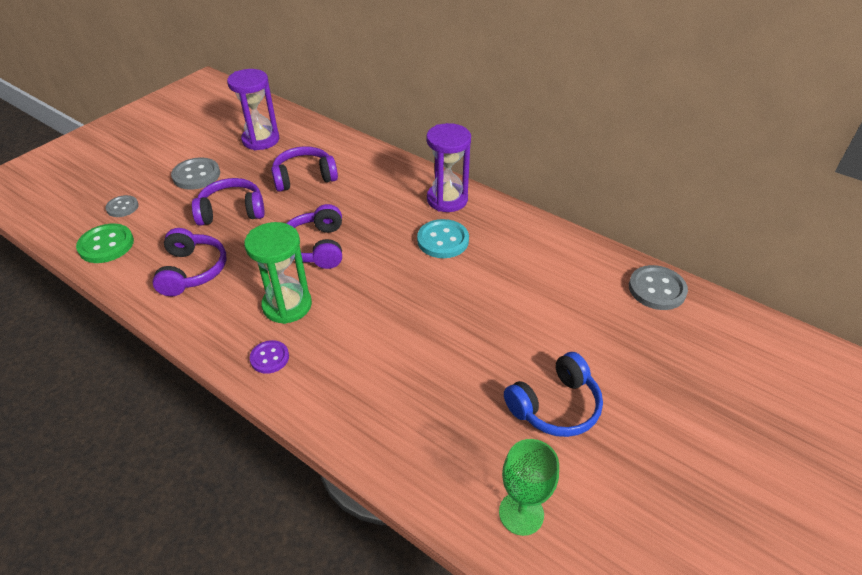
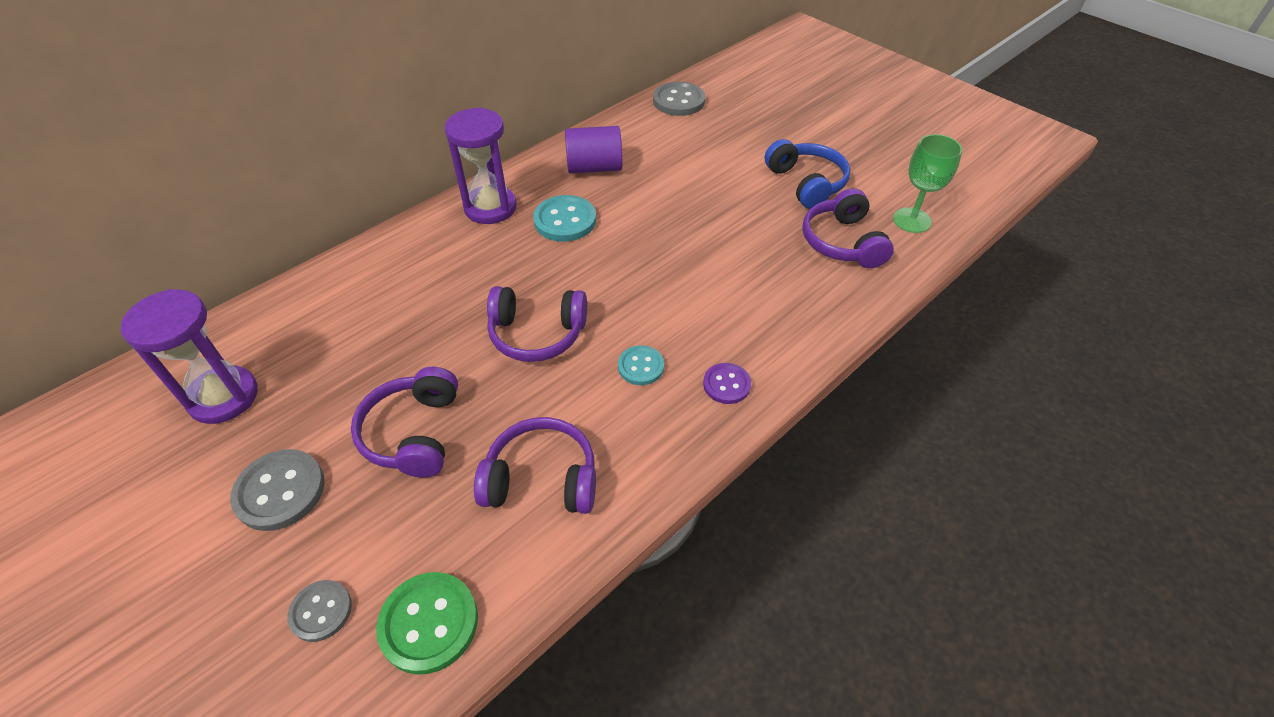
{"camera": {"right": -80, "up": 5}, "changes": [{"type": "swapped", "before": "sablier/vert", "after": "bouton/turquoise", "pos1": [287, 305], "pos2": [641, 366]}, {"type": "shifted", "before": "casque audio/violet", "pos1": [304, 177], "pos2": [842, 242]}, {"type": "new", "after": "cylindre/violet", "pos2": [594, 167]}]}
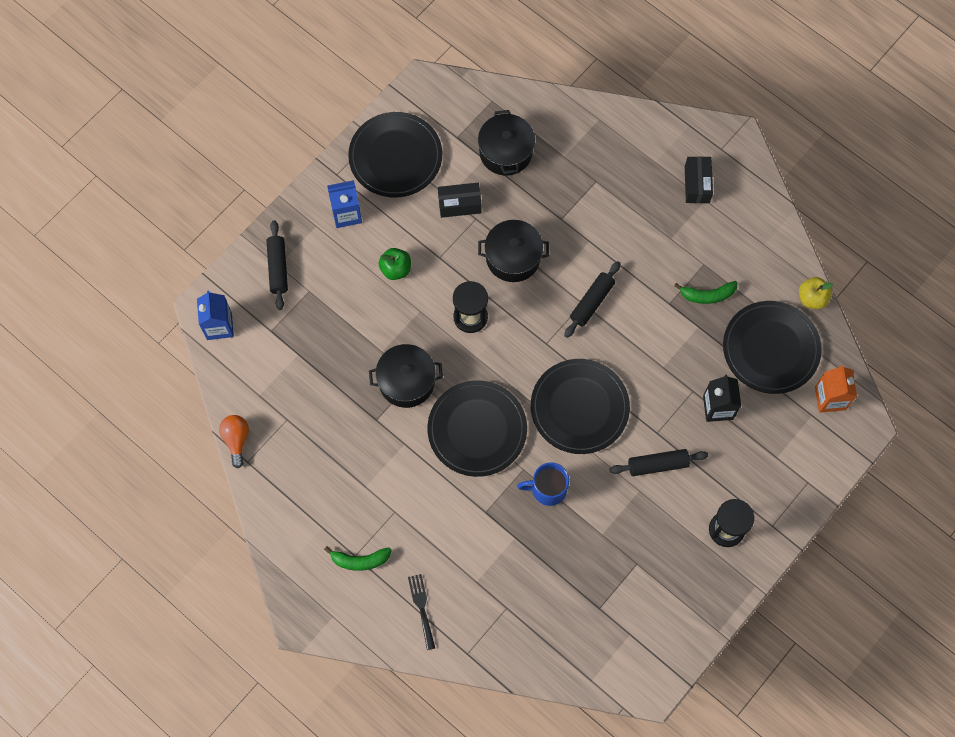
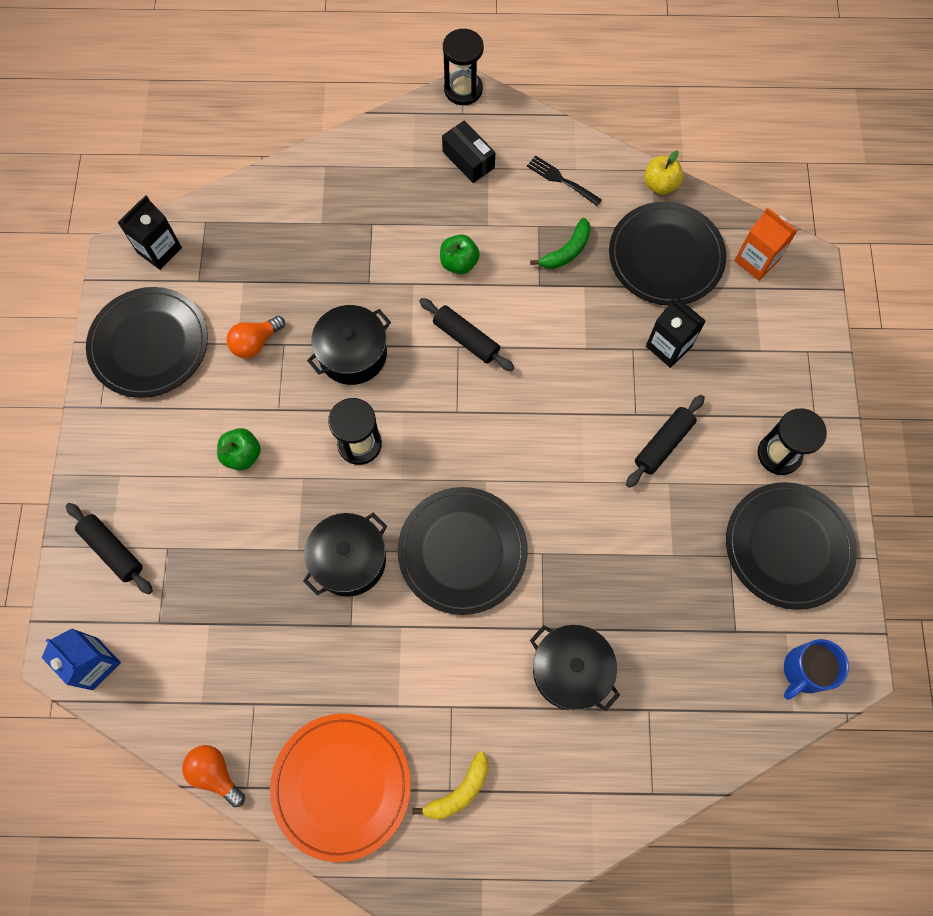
{"camera": {"right": -40, "up": 0}, "changes": [{"type": "repainted", "before": "banane/vert", "after": "banane/jaune", "pos1": [360, 560], "pos2": [459, 791]}, {"type": "gone", "before": "brique de lait/bleu", "pos1": [346, 214]}, {"type": "shifted", "before": "fourchette/noir", "pos1": [422, 608], "pos2": [561, 180]}, {"type": "swapped", "before": "boîte/noir", "after": "ampoule/orange", "pos1": [459, 204], "pos2": [255, 343]}, {"type": "shifted", "before": "marmite/noir", "pos1": [505, 152], "pos2": [570, 670]}, {"type": "shifted", "before": "tasse/bleu", "pos1": [547, 489], "pos2": [804, 671]}, {"type": "shifted", "before": "assiette/noir", "pos1": [579, 407], "pos2": [788, 546]}, {"type": "rotated", "before": "rouleau à pâtisserie/noir", "pos1": [592, 302], "pos2": [466, 339], "turn": -45}, {"type": "new", "after": "brique de lait/noir", "pos2": [159, 250]}, {"type": "new", "after": "assiette/orange", "pos2": [341, 785]}, {"type": "new", "after": "pomme/vert", "pos2": [459, 263]}, {"type": "new", "after": "sablier/noir", "pos2": [463, 89]}]}
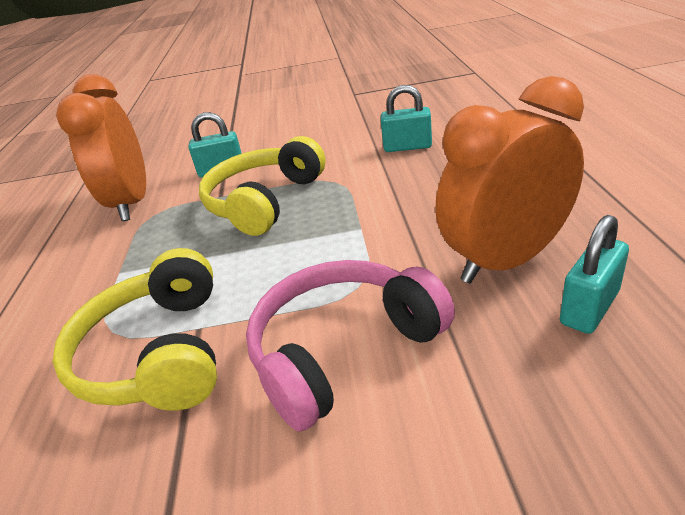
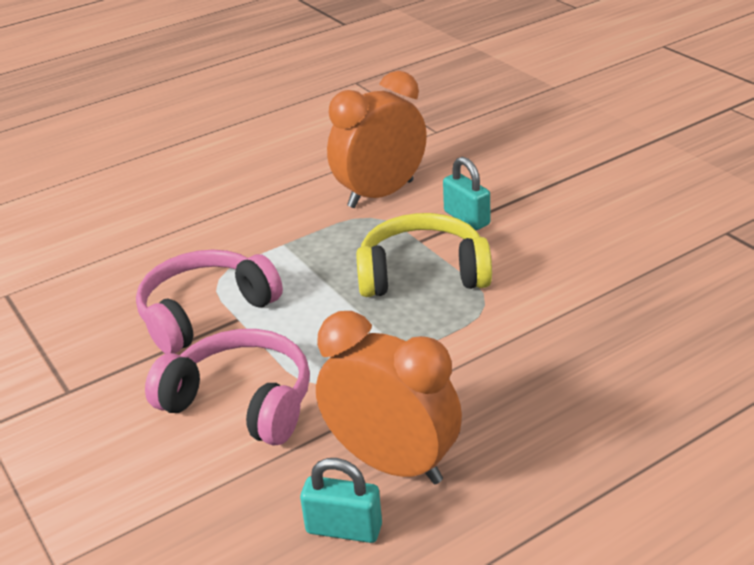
{"camera": {"right": 60, "up": 0}, "changes": [{"type": "repainted", "before": "casque audio/jaune", "after": "casque audio/rose", "pos1": [158, 353], "pos2": [205, 313]}, {"type": "gone", "before": "cadenas/turquoise", "pos1": [407, 147]}]}
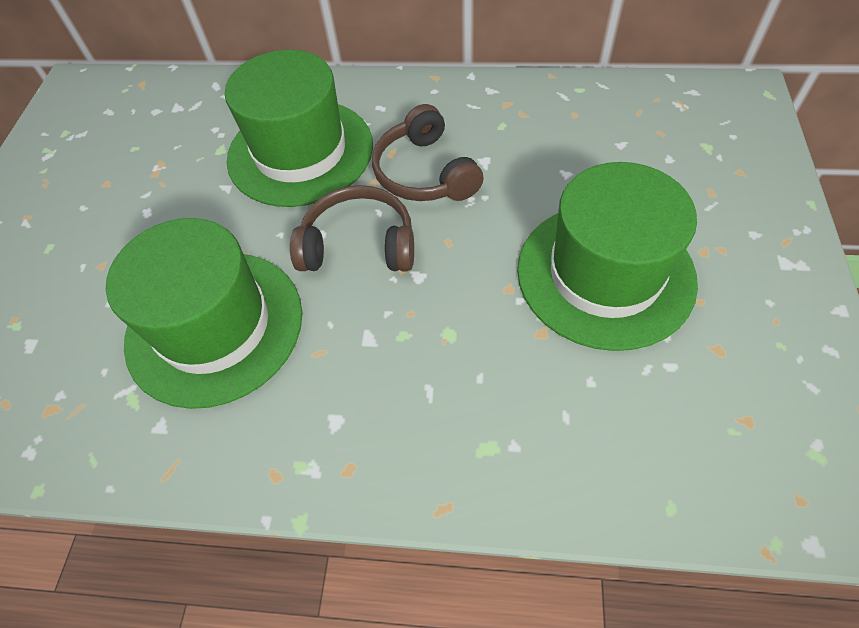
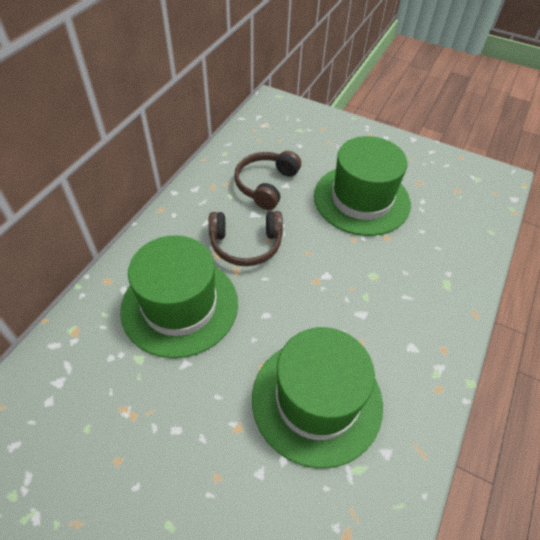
{"camera": {"right": -75, "up": -5}, "changes": [{"type": "shifted", "before": "casque audio/marron", "pos1": [359, 245], "pos2": [266, 185]}]}
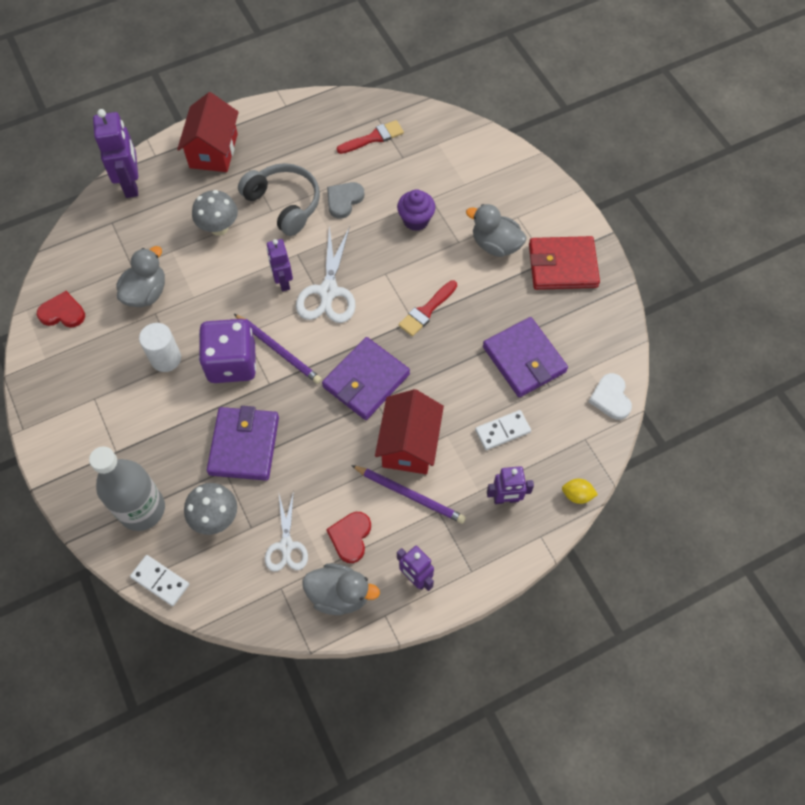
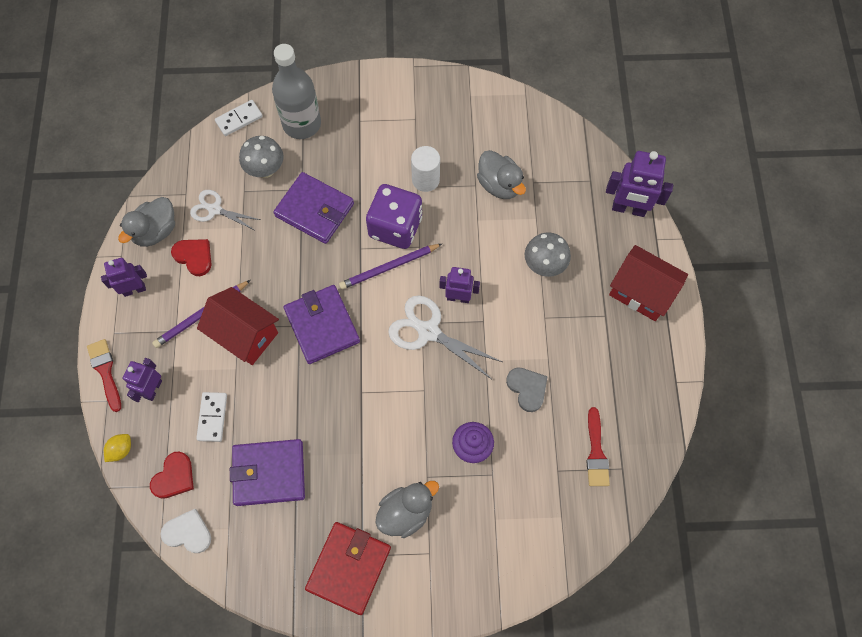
{"camera": {"right": 115, "up": 5}, "changes": [{"type": "shifted", "before": "cœur/rouge", "pos1": [62, 312], "pos2": [174, 477]}, {"type": "gone", "before": "casque audio/gris", "pos1": [284, 203]}, {"type": "shifted", "before": "pinceau/rouge", "pos1": [426, 311], "pos2": [105, 371]}]}
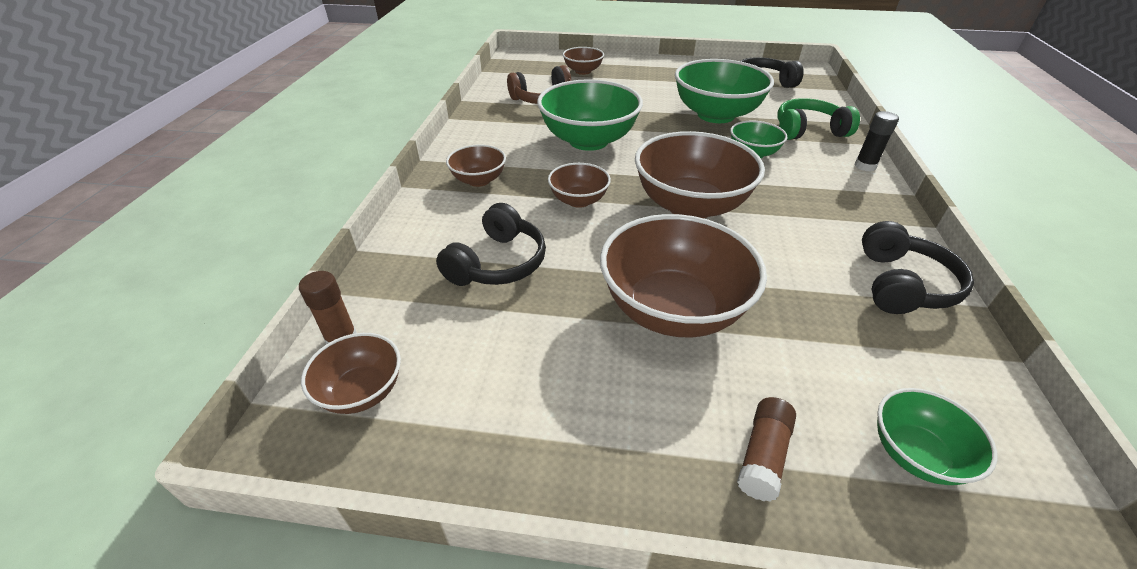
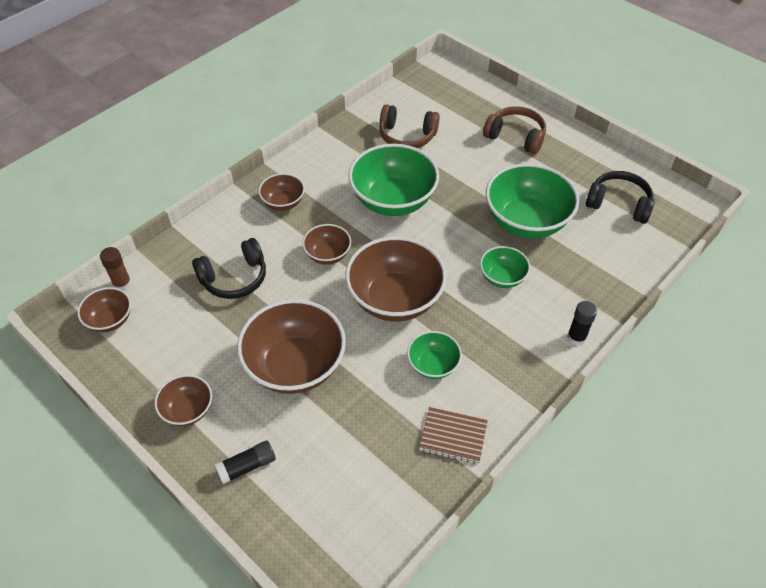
{"camera": {"right": 35, "up": 10}, "changes": [{"type": "shifted", "before": "bol/marron", "pos1": [583, 71], "pos2": [188, 410]}, {"type": "repainted", "before": "bâton de colle/marron", "after": "bâton de colle/noir", "pos1": [763, 455], "pos2": [247, 466]}, {"type": "gone", "before": "casque audio/vert", "pos1": [808, 131]}, {"type": "swapped", "before": "casque audio/noir", "after": "carnet/marron", "pos1": [902, 284], "pos2": [453, 436]}, {"type": "shifted", "before": "bol/vert", "pos1": [915, 454], "pos2": [433, 365]}, {"type": "new", "after": "casque audio/marron", "pos2": [515, 137]}]}
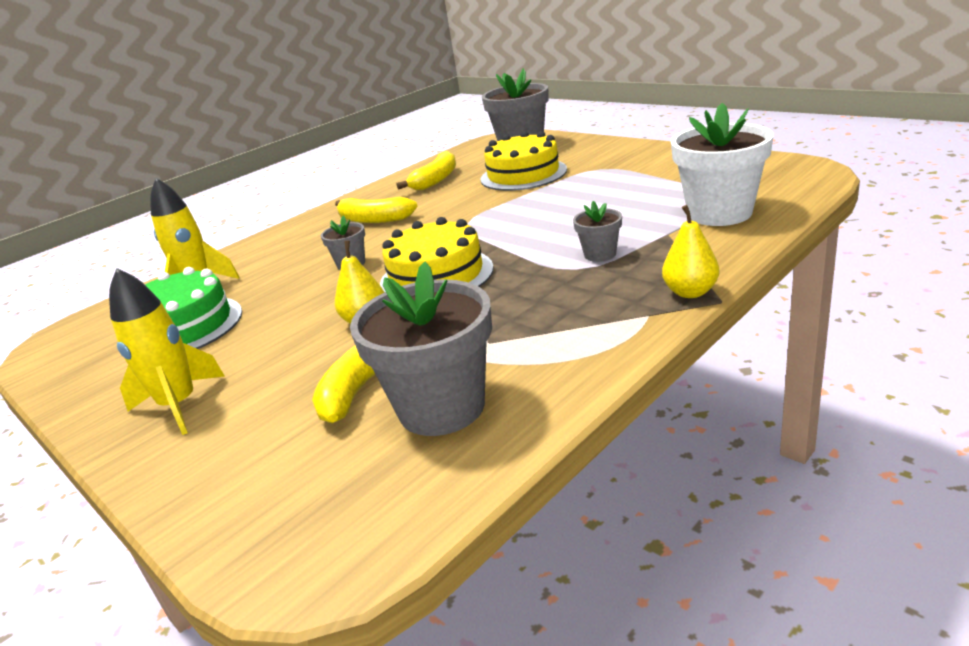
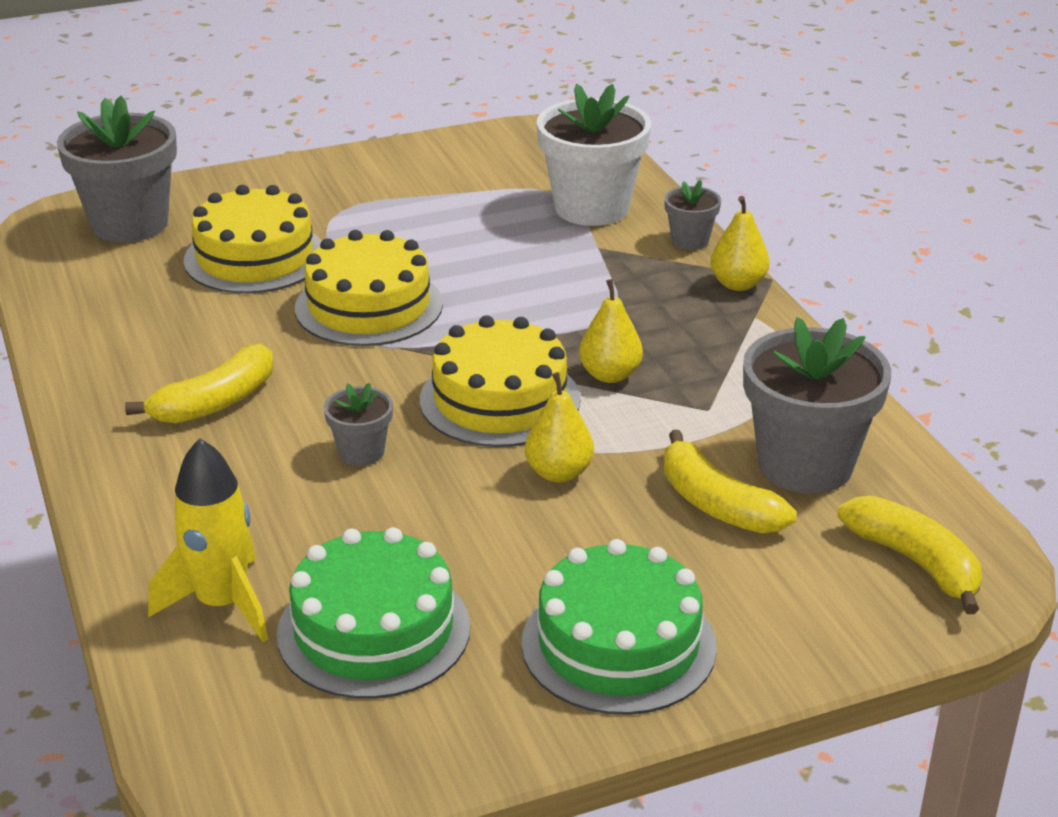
{"camera": {"right": -70, "up": 5}, "changes": [{"type": "swapped", "before": "fusée/jaune", "after": "gâteau/vert", "pos1": [180, 405], "pos2": [618, 644]}, {"type": "shifted", "before": "banane/jaune", "pos1": [435, 180], "pos2": [915, 562]}, {"type": "shifted", "before": "pot de fleurs/gris", "pos1": [600, 254], "pos2": [690, 240]}, {"type": "new", "after": "gâteau/jaune", "pos2": [369, 306]}, {"type": "new", "after": "poire/jaune", "pos2": [610, 375]}]}
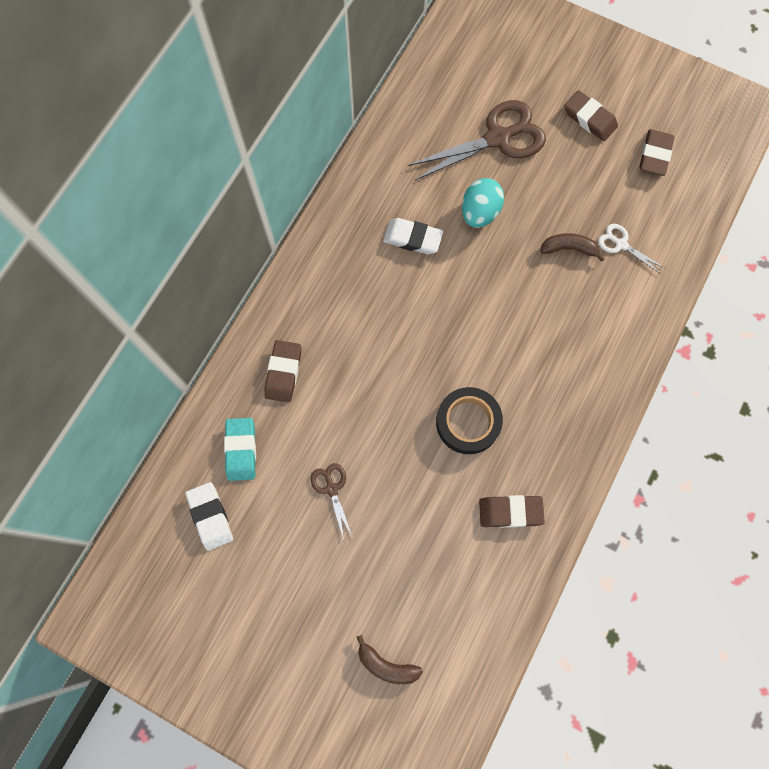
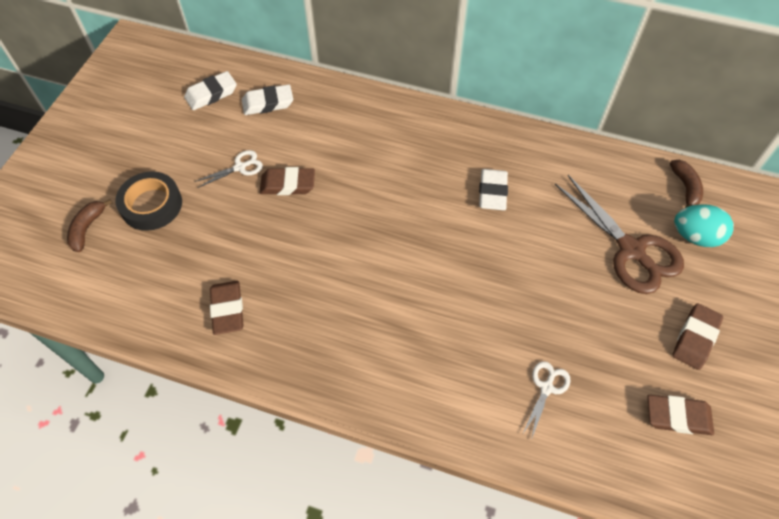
{"camera": {"right": 80, "up": -15}, "changes": [{"type": "repainted", "before": "gomme/turquoise", "after": "gomme/blanc", "pos1": [241, 450], "pos2": [268, 103]}, {"type": "shifted", "before": "gomme/marron", "pos1": [283, 372], "pos2": [288, 184]}, {"type": "repainted", "before": "ciseaux/marron", "after": "ciseaux/blanc", "pos1": [331, 488], "pos2": [240, 167]}, {"type": "shifted", "before": "ruban adhésif/noir", "pos1": [468, 422], "pos2": [151, 205]}, {"type": "shifted", "before": "œuf/turquoise", "pos1": [479, 213], "pos2": [695, 236]}, {"type": "shifted", "before": "banane/marron", "pos1": [569, 248], "pos2": [685, 188]}]}
